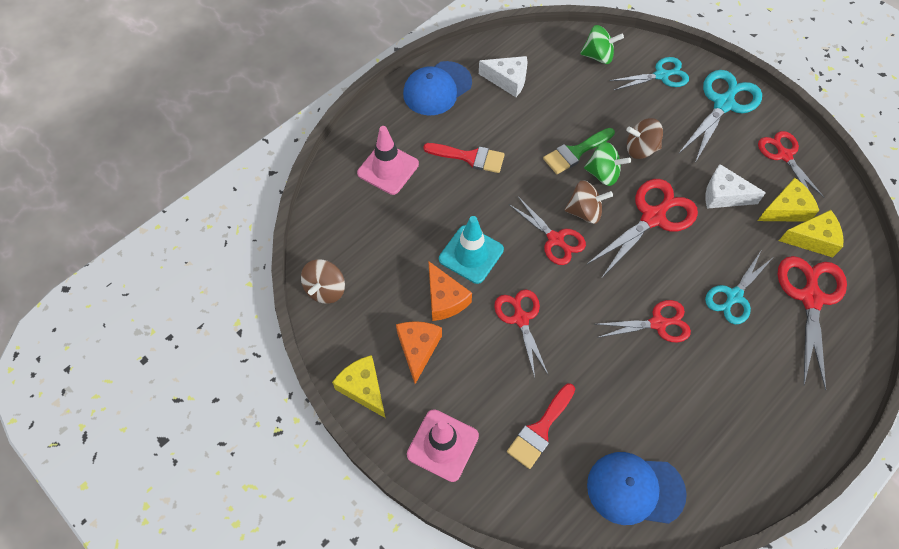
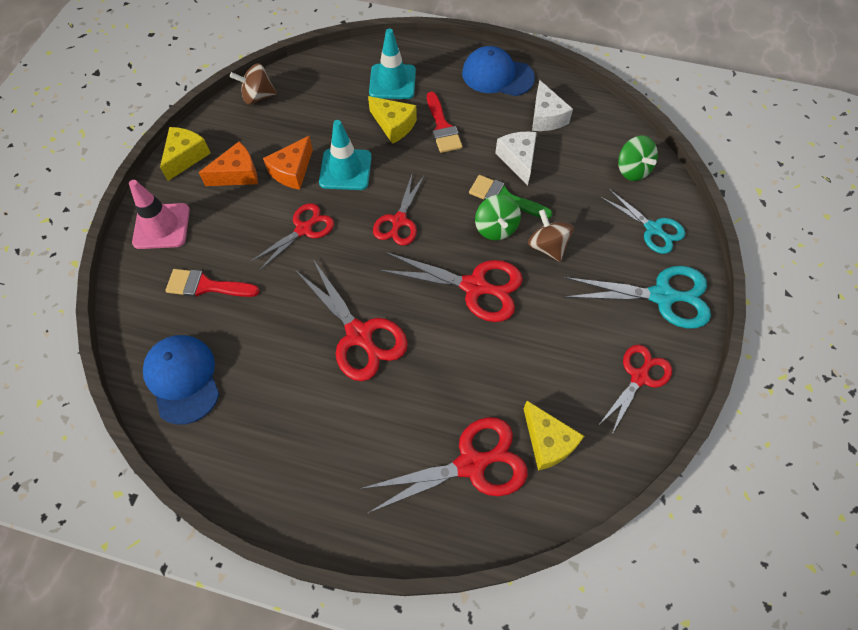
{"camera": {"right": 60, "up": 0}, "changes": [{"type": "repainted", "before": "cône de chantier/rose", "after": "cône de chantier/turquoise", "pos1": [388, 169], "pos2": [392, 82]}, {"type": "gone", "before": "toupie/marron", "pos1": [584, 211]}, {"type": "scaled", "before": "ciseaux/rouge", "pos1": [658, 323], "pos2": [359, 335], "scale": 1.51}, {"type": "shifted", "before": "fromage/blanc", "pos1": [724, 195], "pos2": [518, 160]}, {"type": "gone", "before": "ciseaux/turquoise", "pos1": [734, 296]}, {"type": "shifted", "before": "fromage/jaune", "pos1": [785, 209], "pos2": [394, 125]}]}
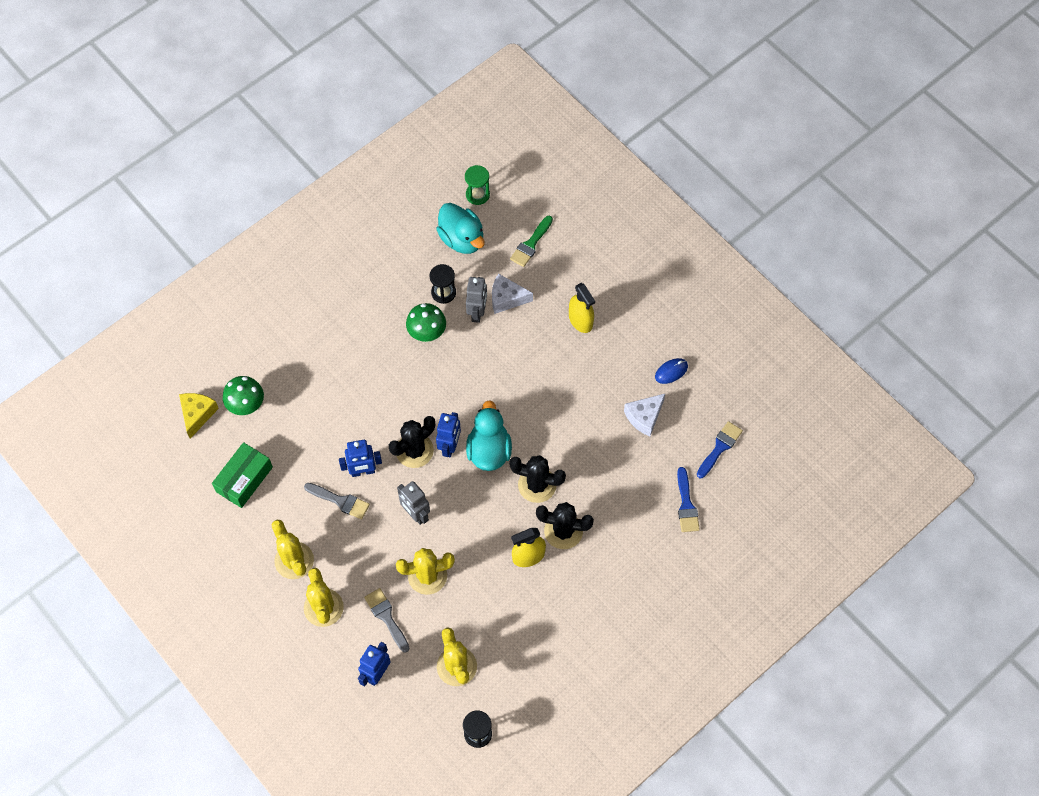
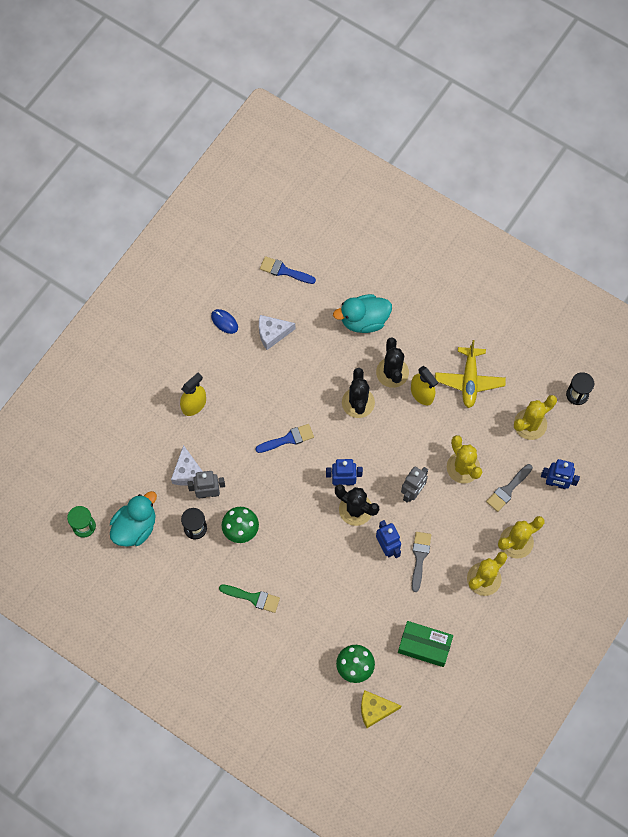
{"camera": {"right": -105, "up": 5}, "changes": [{"type": "shifted", "before": "canard/turquoise", "pos1": [489, 450], "pos2": [364, 320]}, {"type": "shifted", "before": "pinceau/vert", "pos1": [531, 244], "pos2": [253, 598]}, {"type": "rotated", "before": "fromage/blanc", "pos1": [644, 417], "pos2": [272, 333], "turn": 135}, {"type": "shifted", "before": "pinceau/bleu", "pos1": [686, 505], "pos2": [288, 439]}, {"type": "new", "after": "avion/jaune", "pos2": [469, 380]}]}
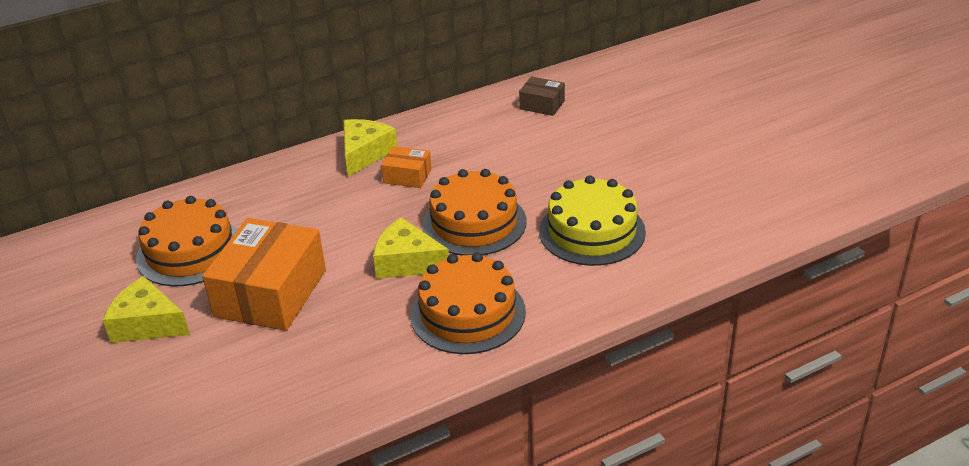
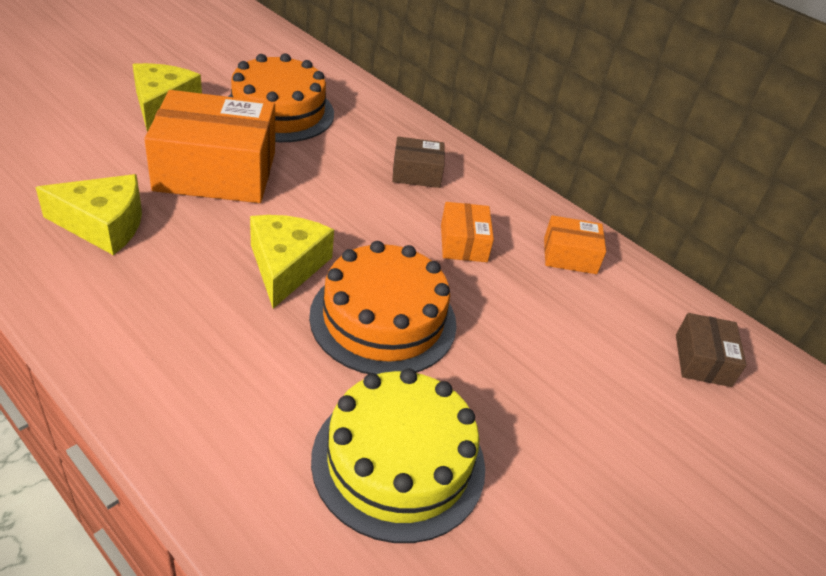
{"camera": {"right": 65, "up": 5}, "changes": [{"type": "shifted", "before": "fromage/jaune", "pos1": [365, 154], "pos2": [103, 225]}, {"type": "gone", "before": "gâteau/orange", "pos1": [468, 313]}, {"type": "new", "after": "boîte/marron", "pos2": [416, 173]}, {"type": "new", "after": "boîte/orange", "pos2": [570, 256]}]}
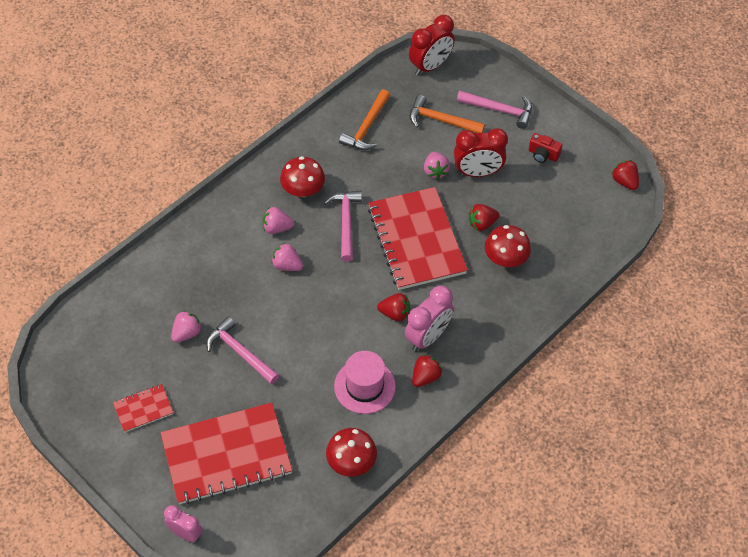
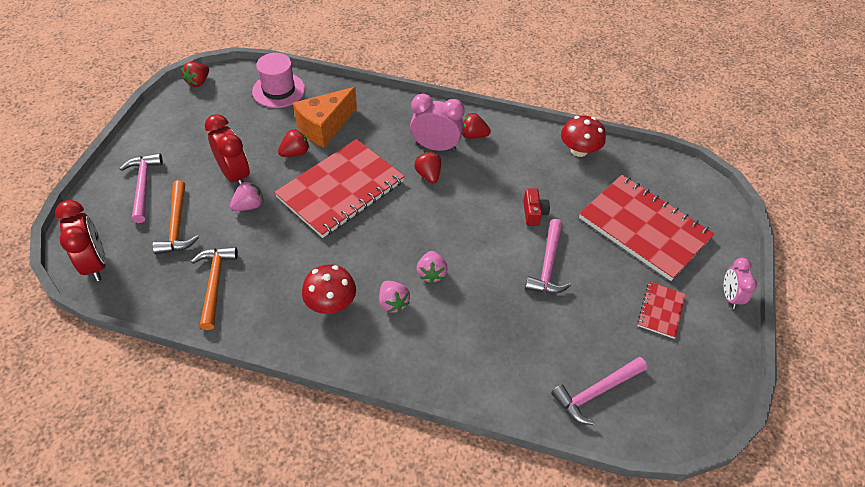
{"camera": {"right": -120, "up": -5}, "changes": [{"type": "rotated", "before": "carnet/rouge", "pos1": [143, 409], "pos2": [660, 311], "turn": 75}, {"type": "shifted", "before": "réveil/rose", "pos1": [185, 533], "pos2": [729, 296]}, {"type": "gone", "before": "fraise/rose", "pos1": [187, 333]}, {"type": "shifted", "before": "marteau/rose", "pos1": [345, 223], "pos2": [596, 392]}, {"type": "shifted", "before": "chapeau/rose", "pos1": [364, 386], "pos2": [278, 90]}, {"type": "rotated", "before": "marteau/orange", "pos1": [367, 127], "pos2": [214, 284], "turn": -90}, {"type": "rotated", "before": "réveil/rouge", "pos1": [430, 66], "pos2": [96, 263], "turn": 45}, {"type": "rotated", "before": "fraise/rouge", "pos1": [482, 223], "pos2": [295, 153], "turn": -75}, {"type": "swapped", "before": "champignon/rouge", "after": "fromage/orange", "pos1": [505, 258], "pos2": [324, 127]}, {"type": "shifted", "before": "appareil photo/rouge", "pos1": [543, 155], "pos2": [533, 213]}]}
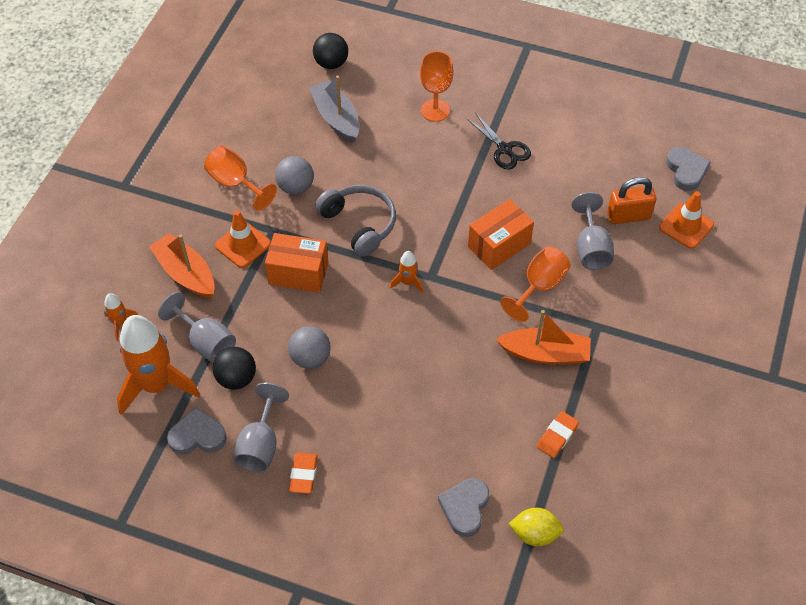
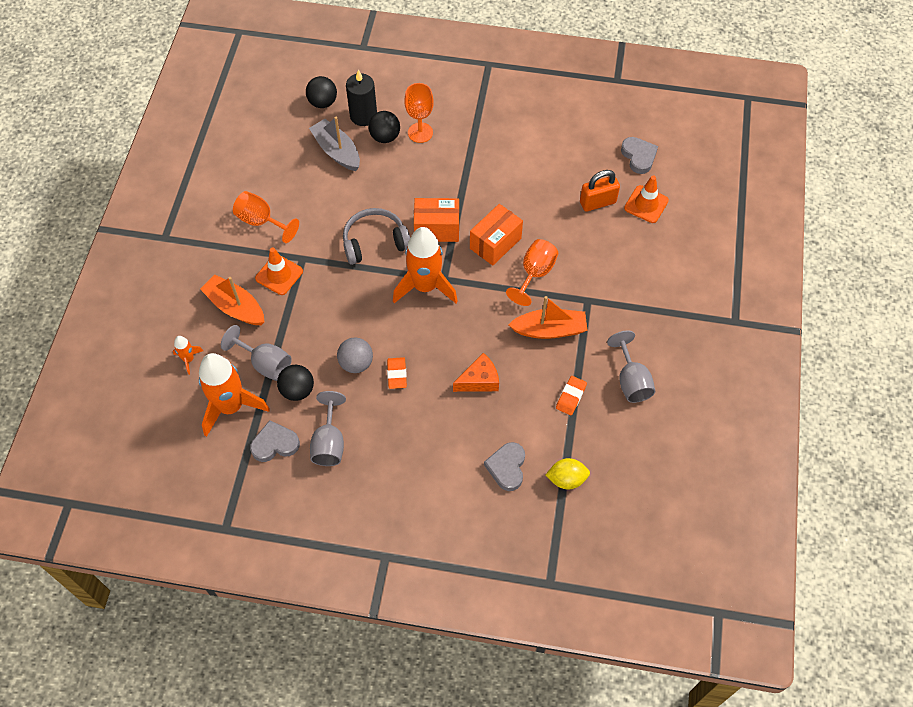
{"camera": {"right": -10, "up": 5}, "changes": [{"type": "shifted", "before": "boîte/orange", "pos1": [298, 273], "pos2": [437, 229]}, {"type": "gone", "before": "balle/gris", "pos1": [295, 187]}, {"type": "shifted", "before": "gomme/orange", "pos1": [303, 474], "pos2": [397, 374]}, {"type": "rotated", "before": "casque audio/gris", "pos1": [359, 224], "pos2": [375, 242], "turn": -60}, {"type": "scaled", "before": "fusée/orange", "pos1": [408, 282], "pos2": [425, 286], "scale": 2.25}, {"type": "gone", "before": "ciseaux/noir", "pos1": [505, 149]}, {"type": "shifted", "before": "verre à pied/gris", "pos1": [591, 248], "pos2": [631, 381]}, {"type": "new", "after": "bougie/noir", "pos2": [363, 116]}, {"type": "new", "after": "balle/noir", "pos2": [385, 137]}, {"type": "new", "after": "fromage/orange", "pos2": [479, 380]}]}
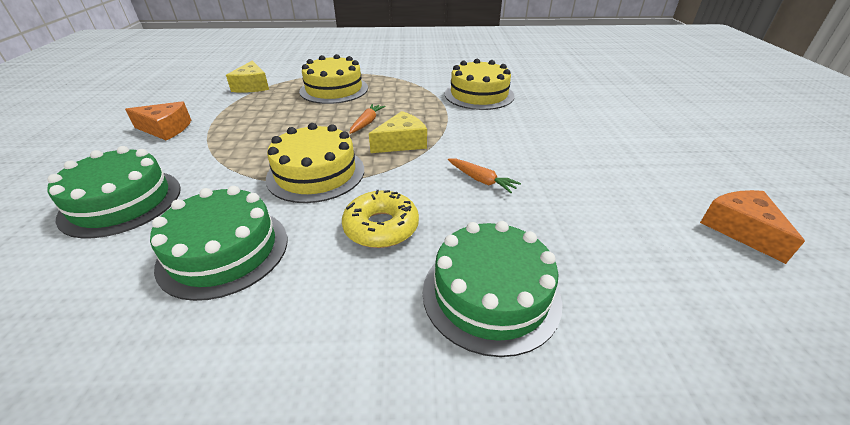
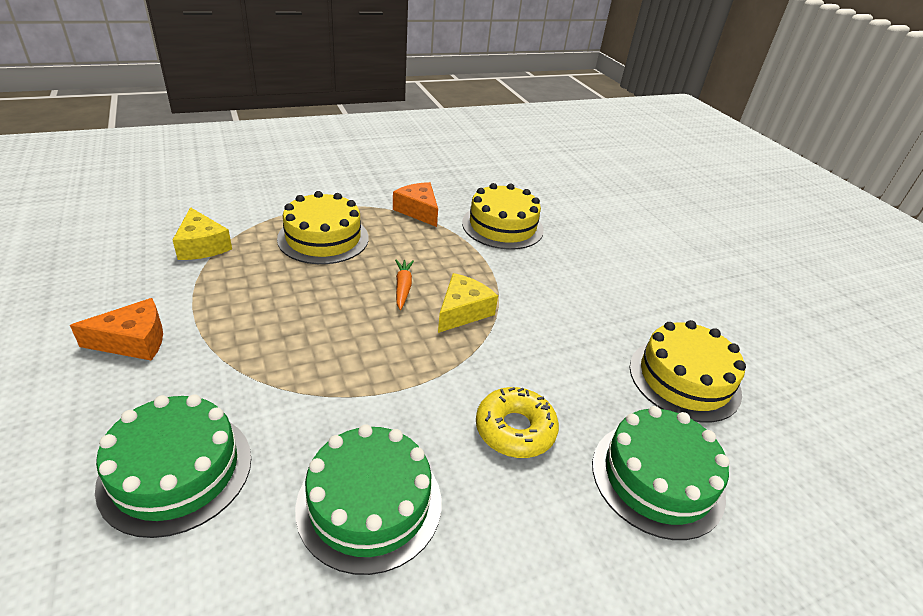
{"camera": {"right": -25, "up": 0}, "changes": [{"type": "shifted", "before": "gâteau/jaune", "pos1": [316, 173], "pos2": [684, 379]}, {"type": "gone", "before": "carotte/orange", "pos1": [481, 180]}, {"type": "shifted", "before": "fromage/orange", "pos1": [740, 230], "pos2": [418, 211]}]}
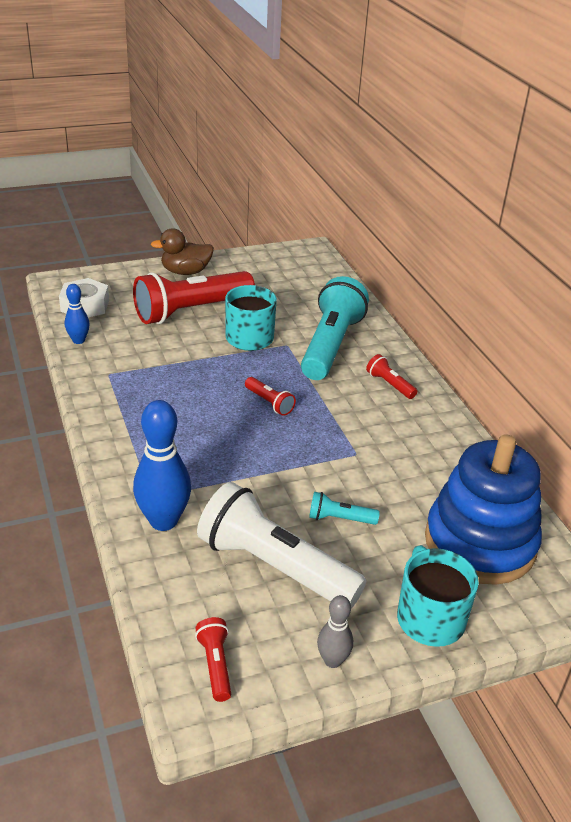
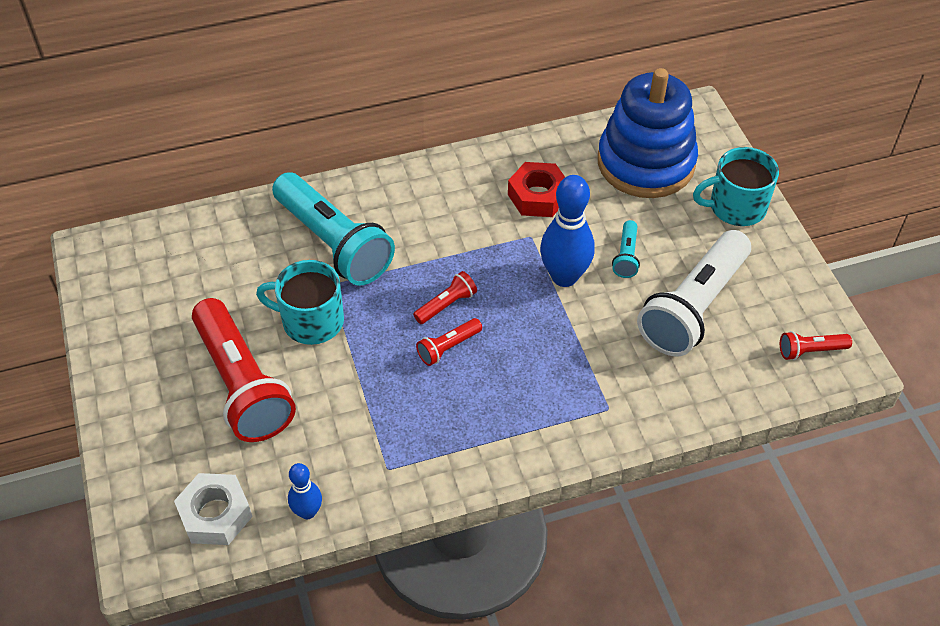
{"camera": {"right": -85, "up": 15}, "changes": [{"type": "shifted", "before": "quille/bleu", "pos1": [163, 521], "pos2": [564, 277]}, {"type": "gone", "before": "canard/marron", "pos1": [185, 272]}, {"type": "rotated", "before": "lampe de poche/turquoise", "pos1": [331, 345], "pos2": [333, 243], "turn": -150}, {"type": "gone", "before": "quille/gris", "pos1": [332, 660]}, {"type": "shifted", "before": "lampe de poche/rouge", "pos1": [389, 384], "pos2": [448, 347]}, {"type": "new", "after": "écrou/rouge", "pos2": [538, 196]}]}
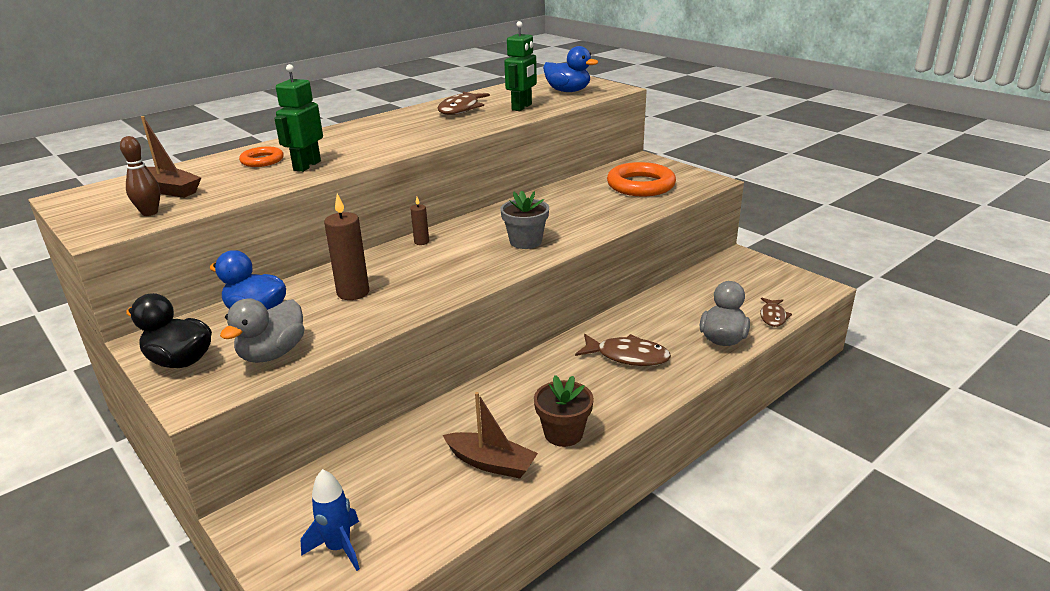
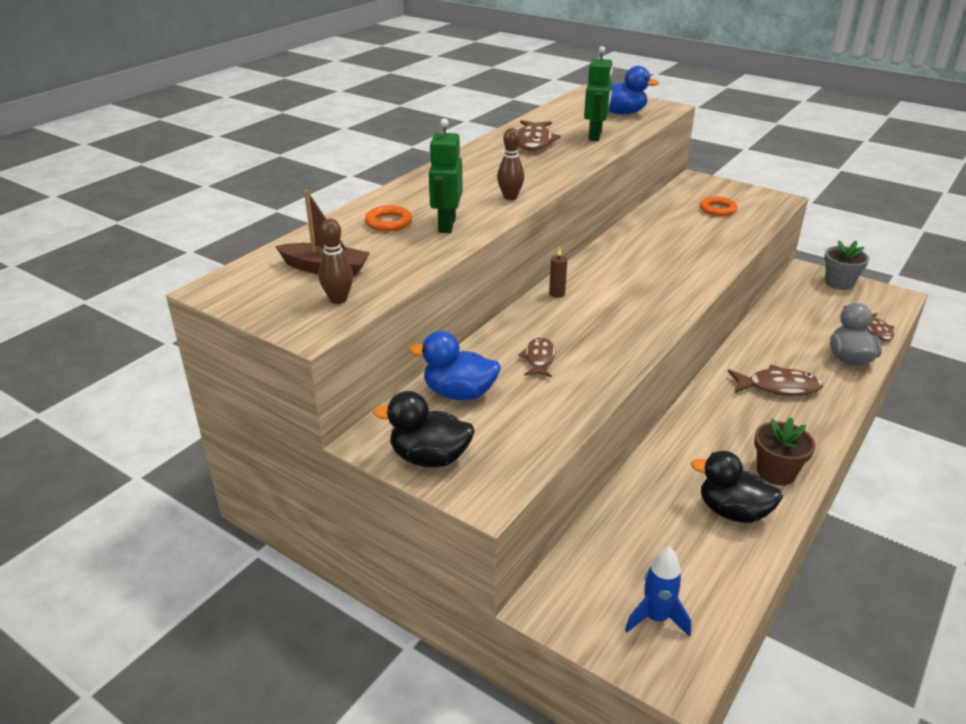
{"camera": {"right": -15, "up": 5}, "changes": [{"type": "gone", "before": "canard/gris", "pos1": [272, 354]}, {"type": "swapped", "before": "bougie/marron", "after": "poisson/marron", "pos1": [353, 292], "pos2": [539, 359]}, {"type": "swapped", "before": "bateau/marron", "after": "canard/noir", "pos1": [491, 463], "pos2": [732, 512]}, {"type": "shifted", "before": "pot de fleurs/gris", "pos1": [525, 241], "pos2": [839, 283]}, {"type": "scaled", "before": "anneau/orange", "pos1": [640, 185], "pos2": [717, 209], "scale": 0.53}, {"type": "new", "after": "quille/marron", "pos2": [510, 197]}]}
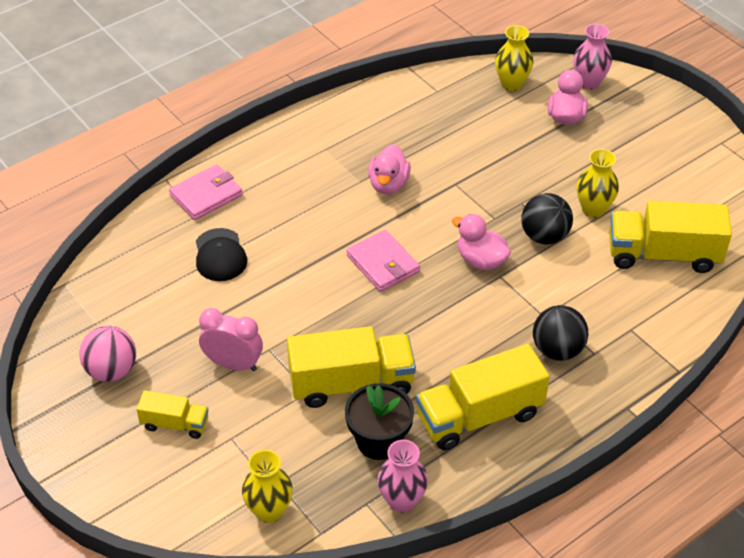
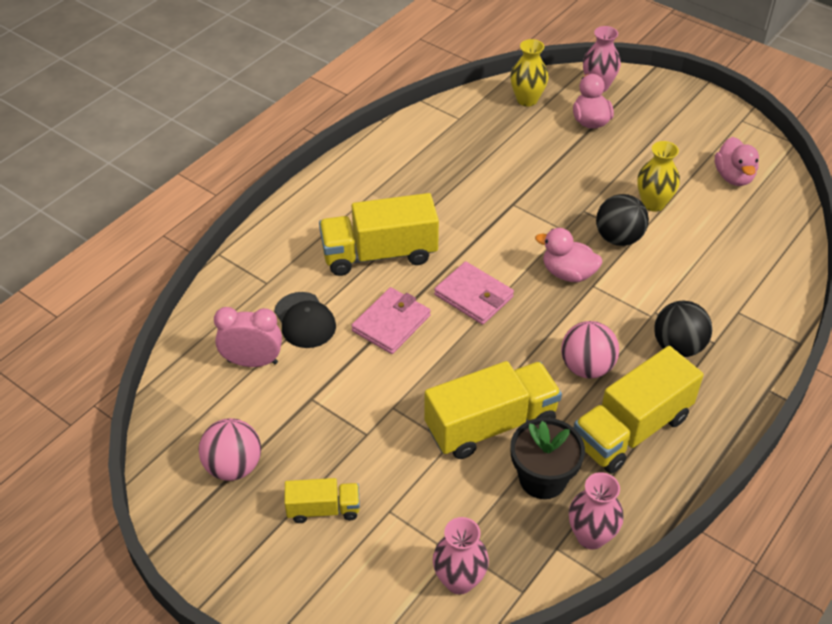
{"camera": {"right": -15, "up": 0}, "changes": [{"type": "shifted", "before": "portefeuille/rose", "pos1": [206, 195], "pos2": [391, 323]}, {"type": "shifted", "before": "réveil/rose", "pos1": [233, 364], "pos2": [252, 362]}, {"type": "repainted", "before": "vase/jaune", "after": "vase/rose", "pos1": [269, 510], "pos2": [459, 580]}, {"type": "shifted", "before": "canard/rose", "pos1": [388, 184], "pos2": [733, 177]}, {"type": "shifted", "before": "camion/jaune", "pos1": [663, 254], "pos2": [379, 254]}, {"type": "new", "after": "balle/rose", "pos2": [586, 367]}]}
